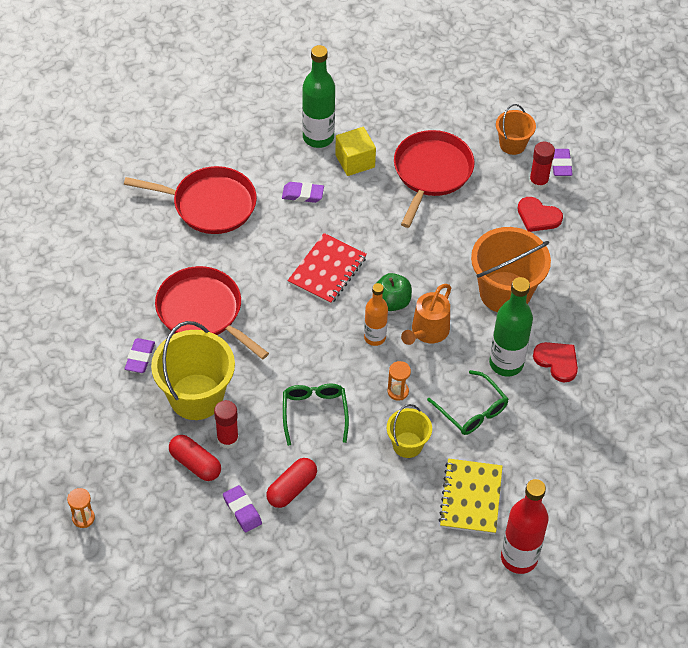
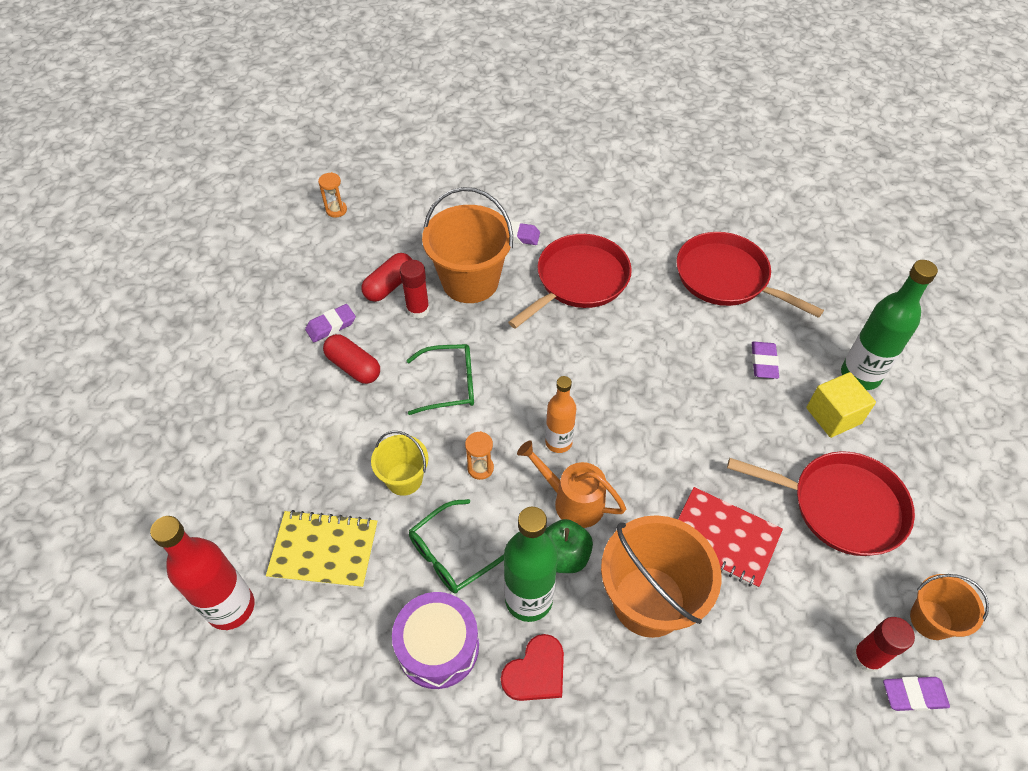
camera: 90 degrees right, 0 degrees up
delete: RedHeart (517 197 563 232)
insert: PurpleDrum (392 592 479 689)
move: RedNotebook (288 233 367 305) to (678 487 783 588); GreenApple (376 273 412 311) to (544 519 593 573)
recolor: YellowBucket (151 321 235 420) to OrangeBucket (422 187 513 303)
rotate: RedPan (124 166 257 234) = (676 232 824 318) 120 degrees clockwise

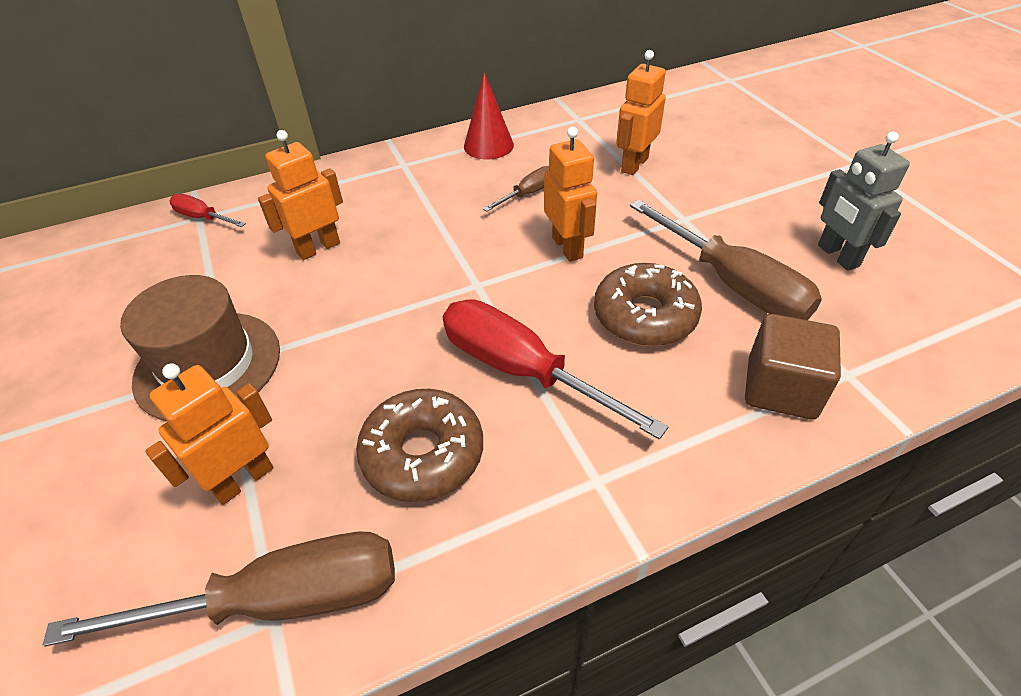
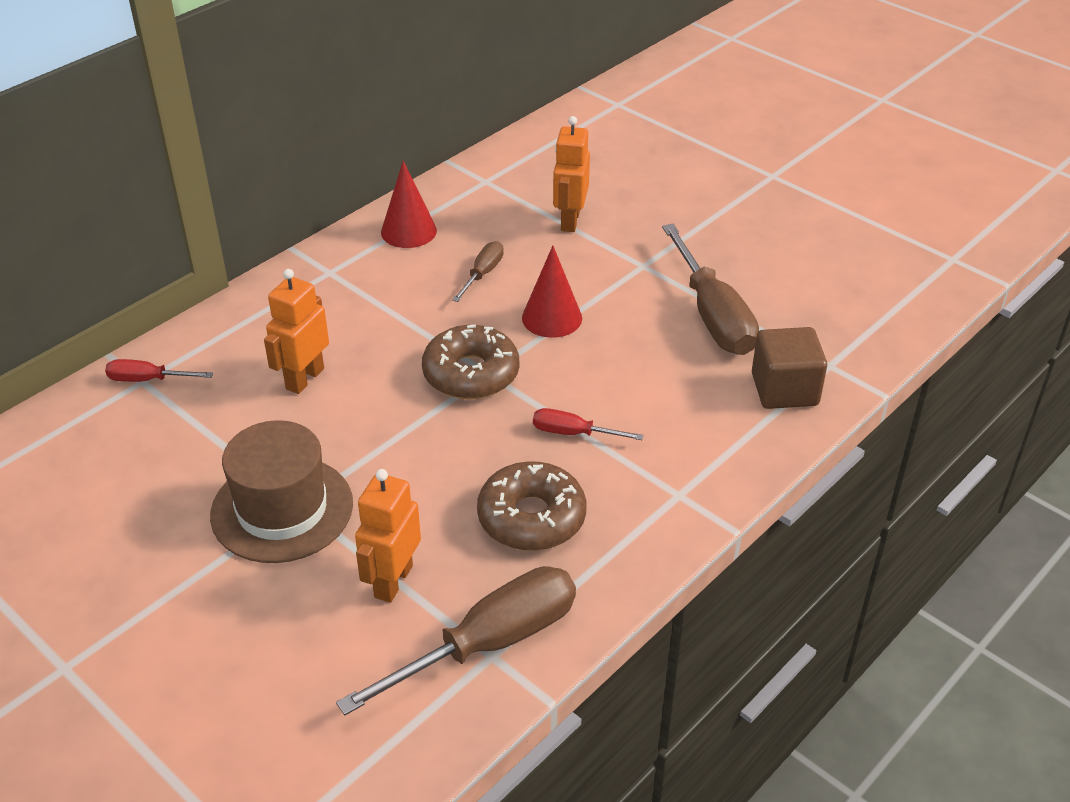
camera: 25 degrees left, 5 degrees down
delete: GreyRobot (818 131 910 271)
move: BrownDonut (594 263 702 346) to (422 324 519 399)
replace: OrangeRobot (544 127 597 262) to RedCone (522 246 582 338)
rotate: BrownScrewdriver (630 200 822 320) = (662 224 759 355) 45 degrees clockwise
resize: RedScrewdriver (443 299 669 440) = (533 408 644 440) x0.49

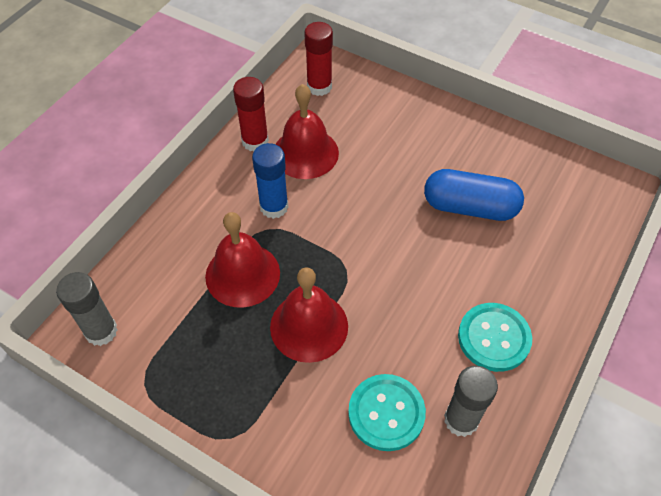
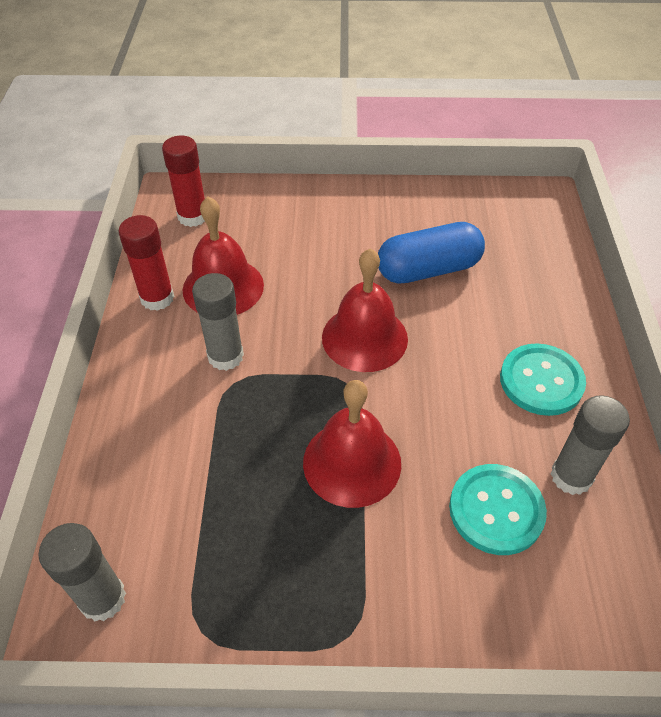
camera: 30 degrees left, 5 degrees down
move: RedBell (205 212 280 308) to (322 248 408 372)
recolor: BlueGlueStick (252 143 288 219) to GreyGlueStick (192 273 244 371)

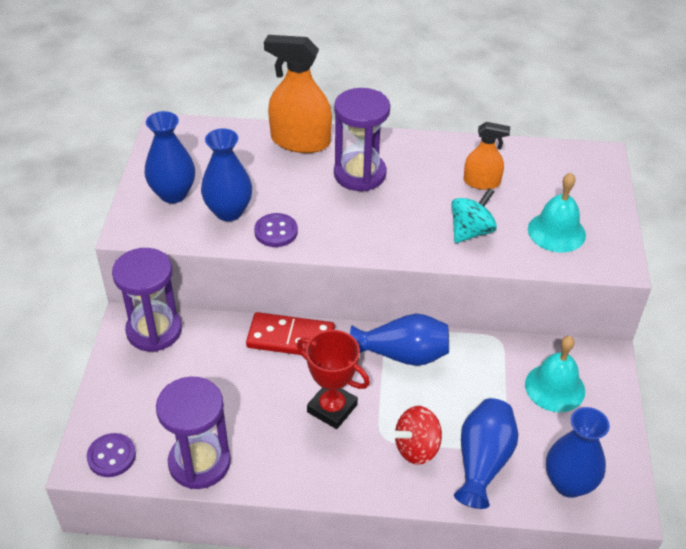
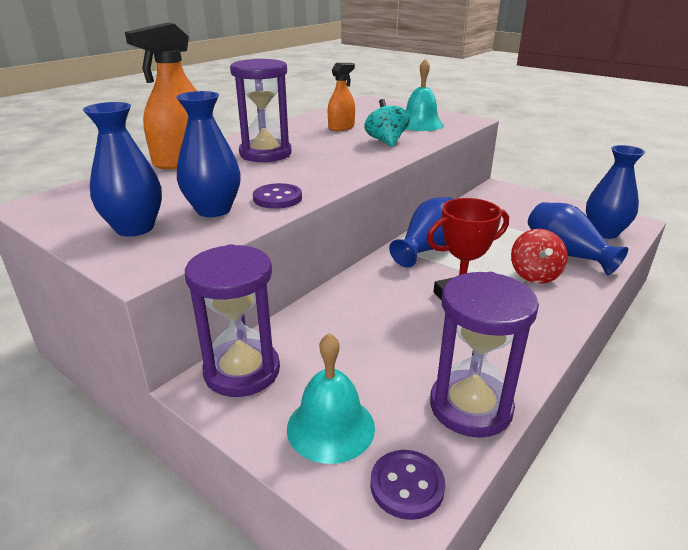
camera: 55 degrees left, 15 degrees down
delete: RedDomino (246 312 335 355)
move: TurquoiseBell (525 336 585 412) to (287 333 375 464)

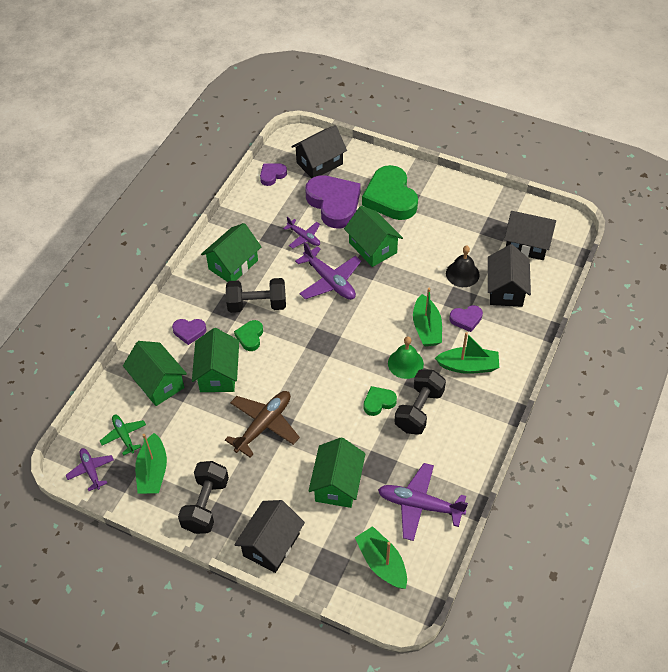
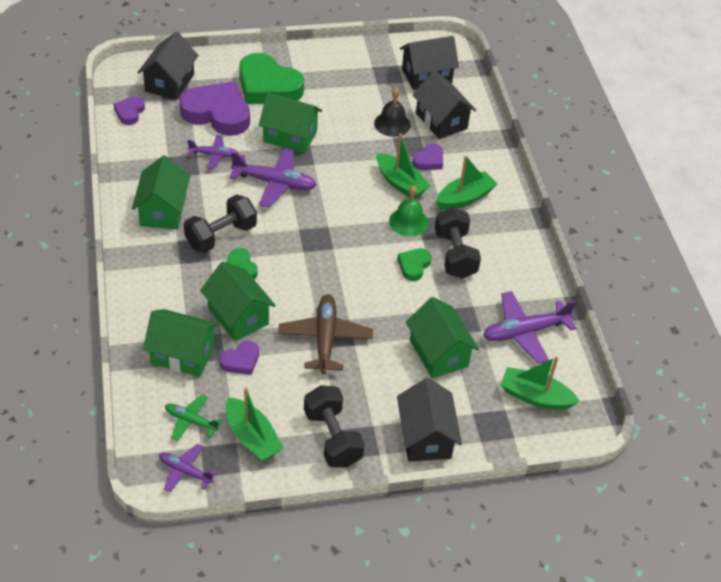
camera: 40 degrees left, 5 degrees down
move: PurpleHeart (172 319 206 345) to (219 341 259 375)

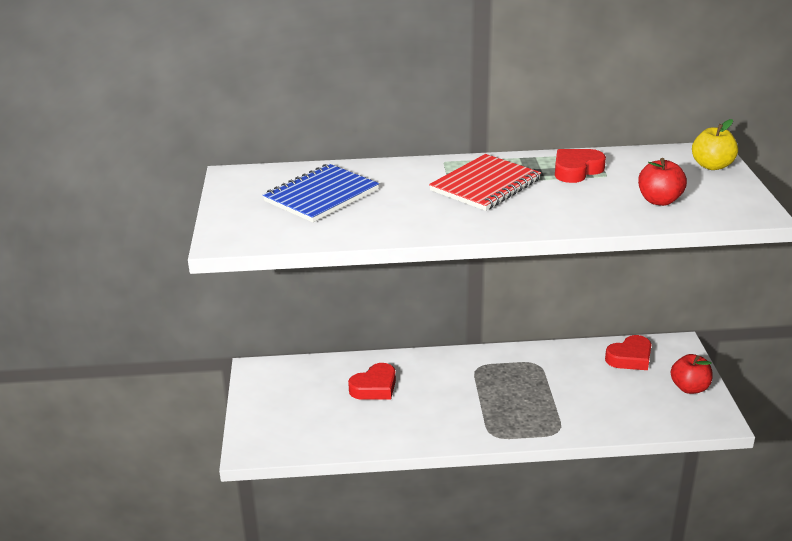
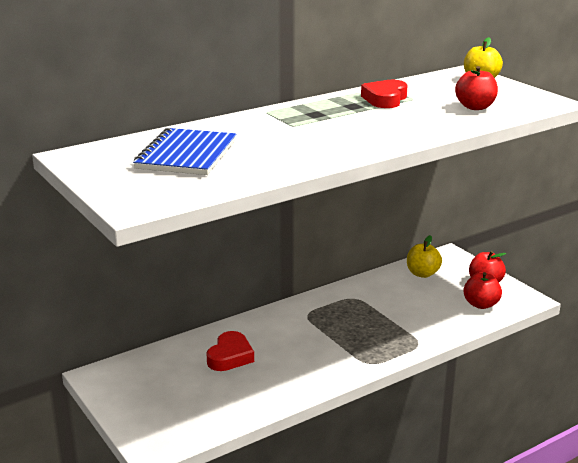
camera: 30 degrees left, 5 degrees down
delete: RedNotebook (429 154 541 211)
insert: RedApple (464 272 502 309)
replace: RedHeart (605 335 652 370) to YellowApple (407 235 442 278)

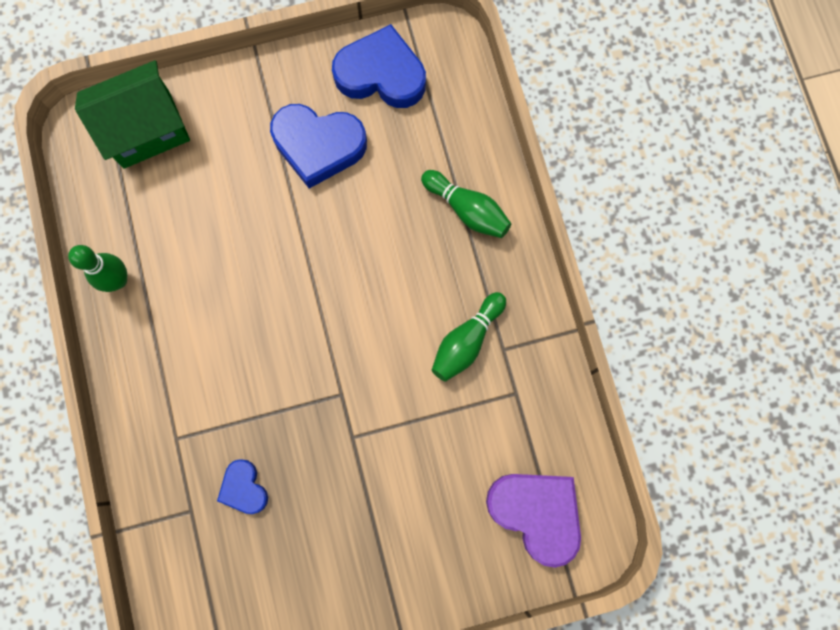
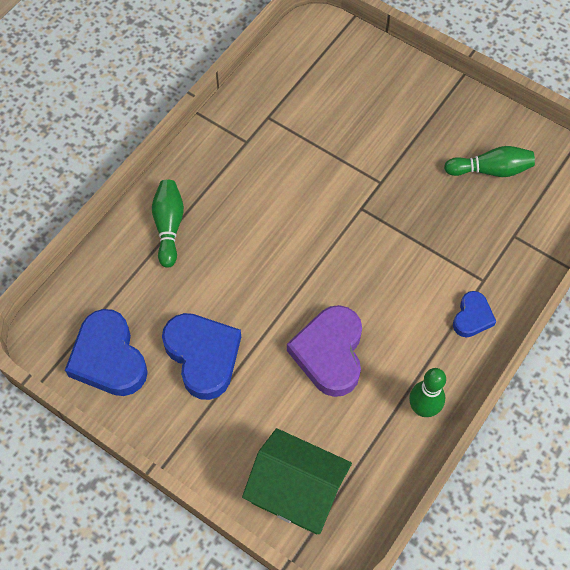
camera: 130 degrees left, 15 degrees down
move: GreenBowlingPin (432 292 506 382) to (444 146 535 177); BlueHeart (217 459 268 514) to (453 291 496 337); PurpleHeart (486 474 581 568) to (287 305 362 397)

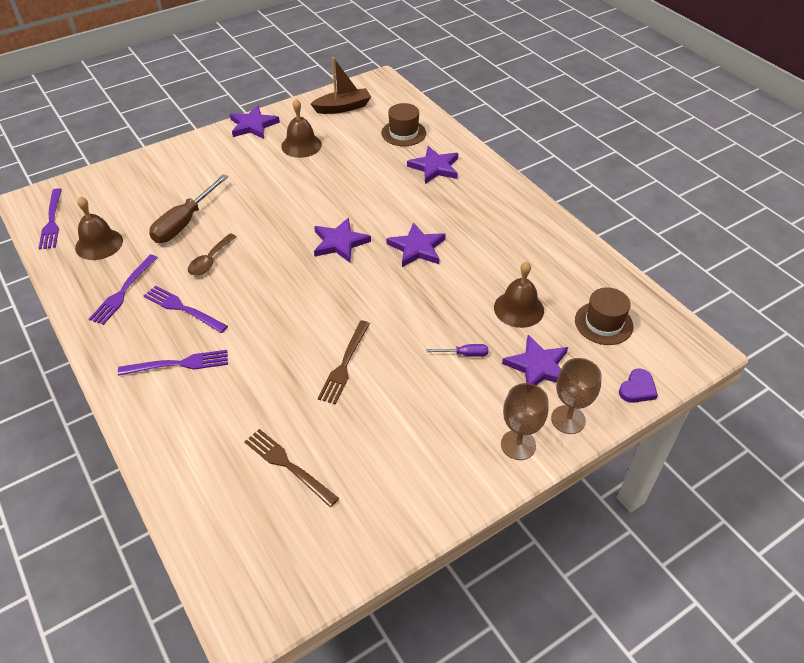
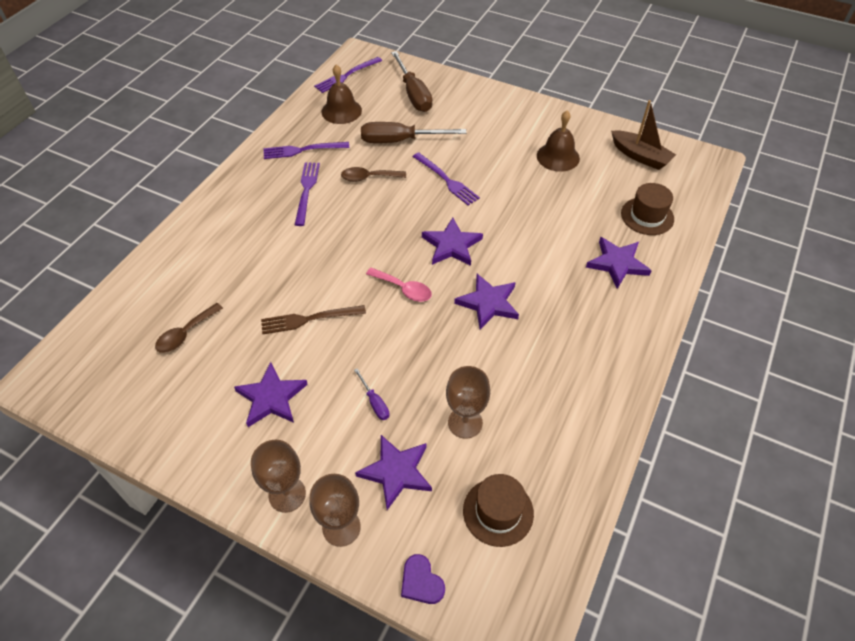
camera: 60 degrees right, 5 degrees up
insert: BrownScrewdriver (391 51 432 112); PinkSpoon (366 268 432 302)
move: PurpleStar (230 105 280 139) to (234 362 308 427); PurpleFork (118 350 228 376) to (413 153 480 205)
replace: BrownBell (494 261 544 328) to BrownGoblet (446 366 490 439); BrownFork (244 429 339 507) to BrownSpoon (155 303 223 353)
rotate: PurpleHeart (619 368 658 403) = (401 554 445 604) 45 degrees clockwise

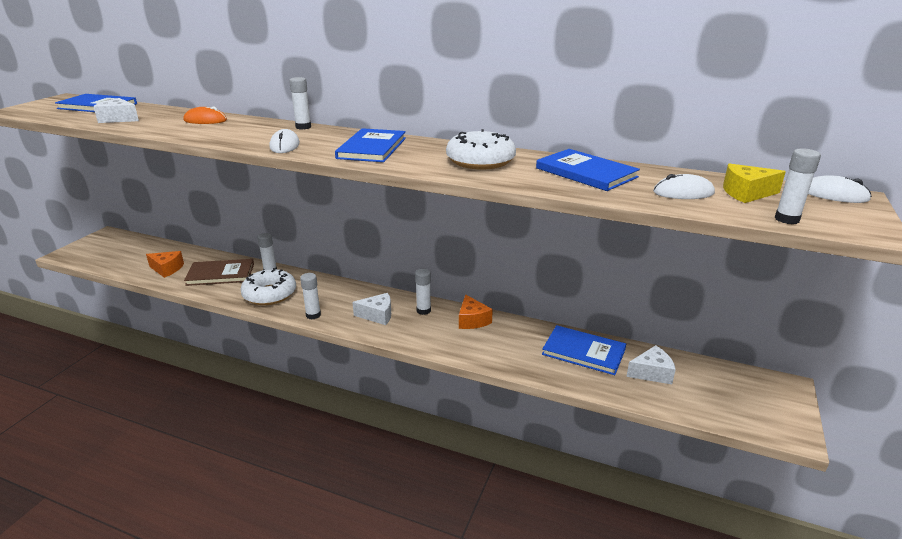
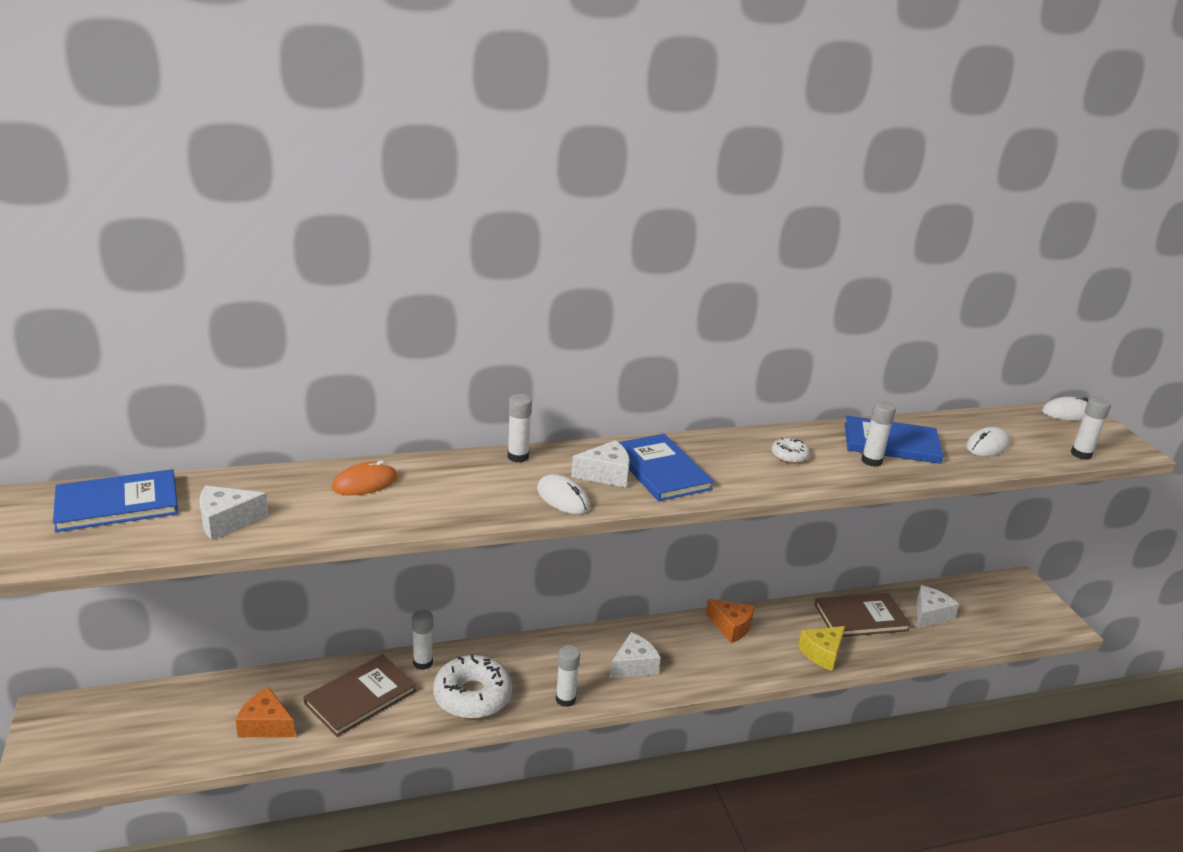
camera: 40 degrees left, 0 degrees up
insert: WhiteCheese (571 440 630 487)
move: YellowCheese (723 163 786 203) to (798 626 845 671); WhiteGlueStick (415 269 431 315) to (861 401 896 467)
recolor: BlueBook (542 325 626 375) to BrownBook (814 593 911 637)
rotate: OrangeCheese (146 251 184 278) = (236 687 295 737) 135 degrees counterclockwise
resize: WhiteDonut (446 129 516 170) = (771 438 810 463) x0.47

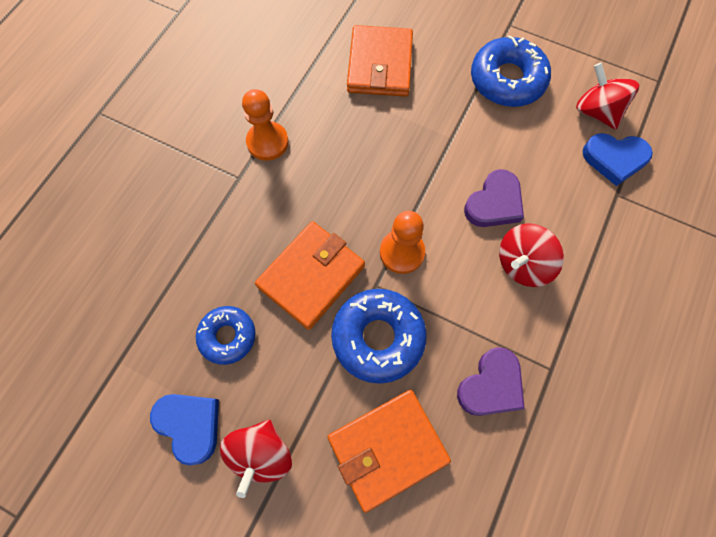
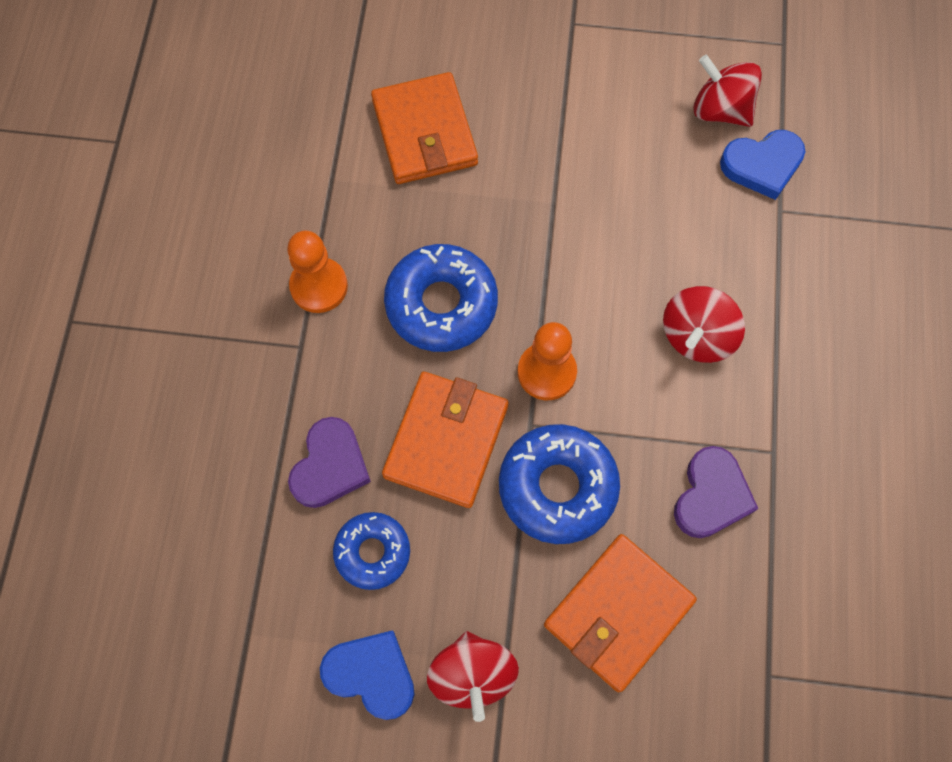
camera: 20 degrees left, 0 degrees up
move: BlueDonut (471 35 551 107) to (384 244 498 352); PurpleHeart (464 169 524 227) to (288 417 371 508)

